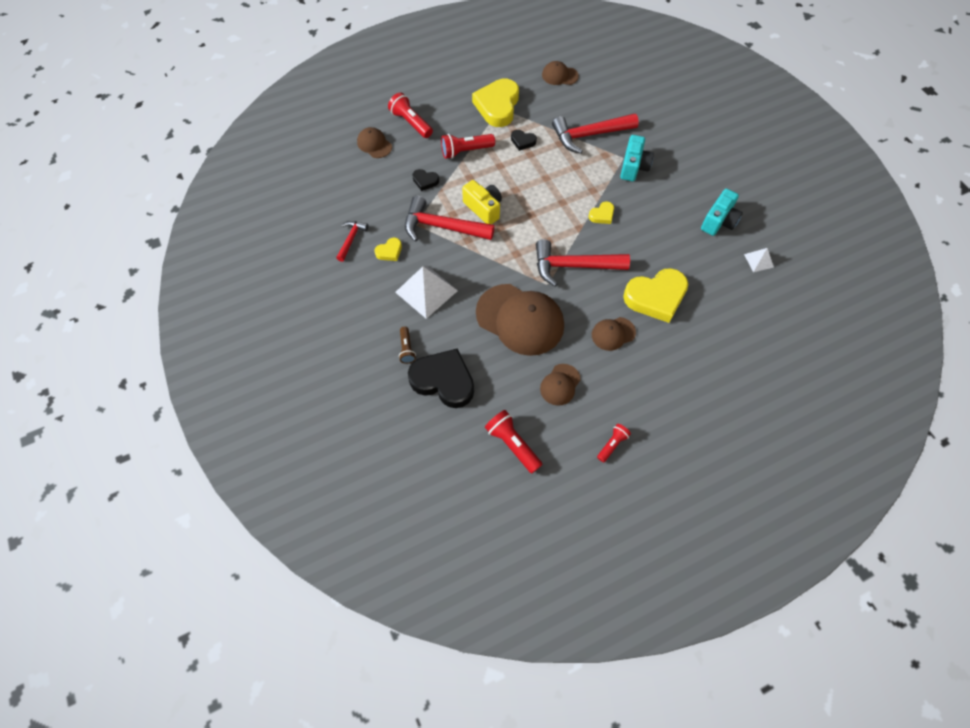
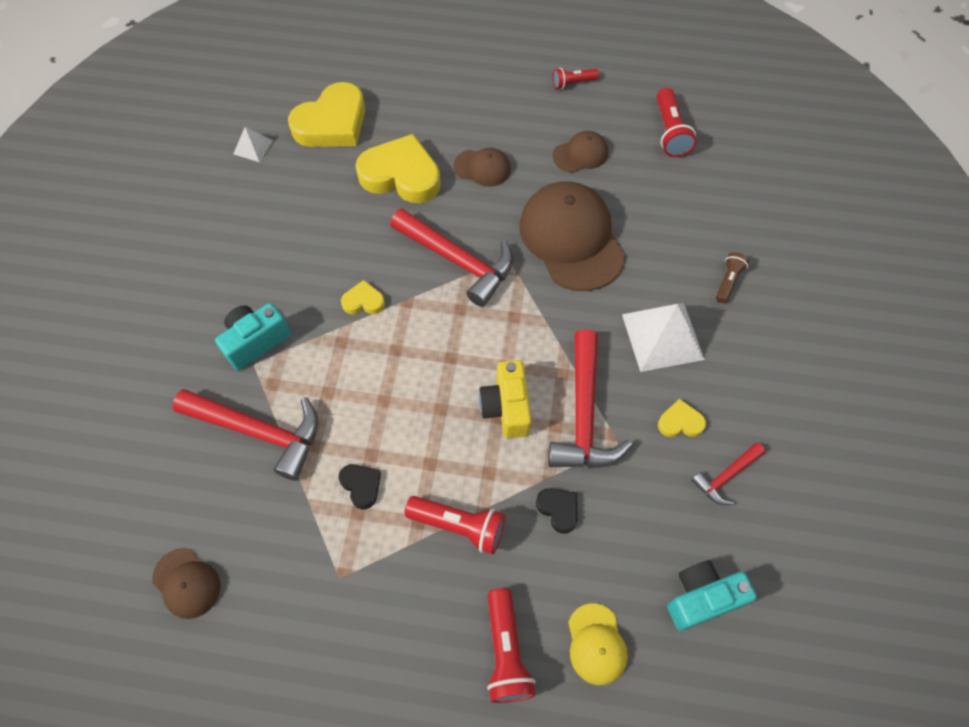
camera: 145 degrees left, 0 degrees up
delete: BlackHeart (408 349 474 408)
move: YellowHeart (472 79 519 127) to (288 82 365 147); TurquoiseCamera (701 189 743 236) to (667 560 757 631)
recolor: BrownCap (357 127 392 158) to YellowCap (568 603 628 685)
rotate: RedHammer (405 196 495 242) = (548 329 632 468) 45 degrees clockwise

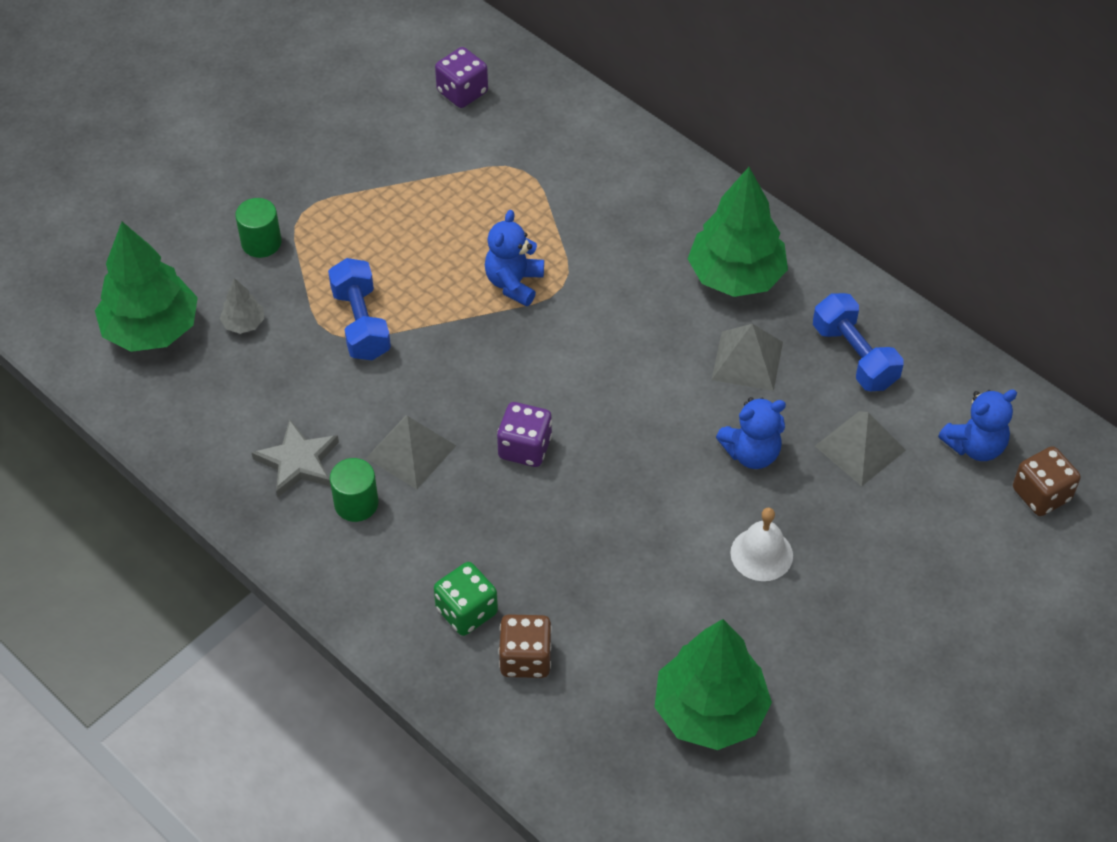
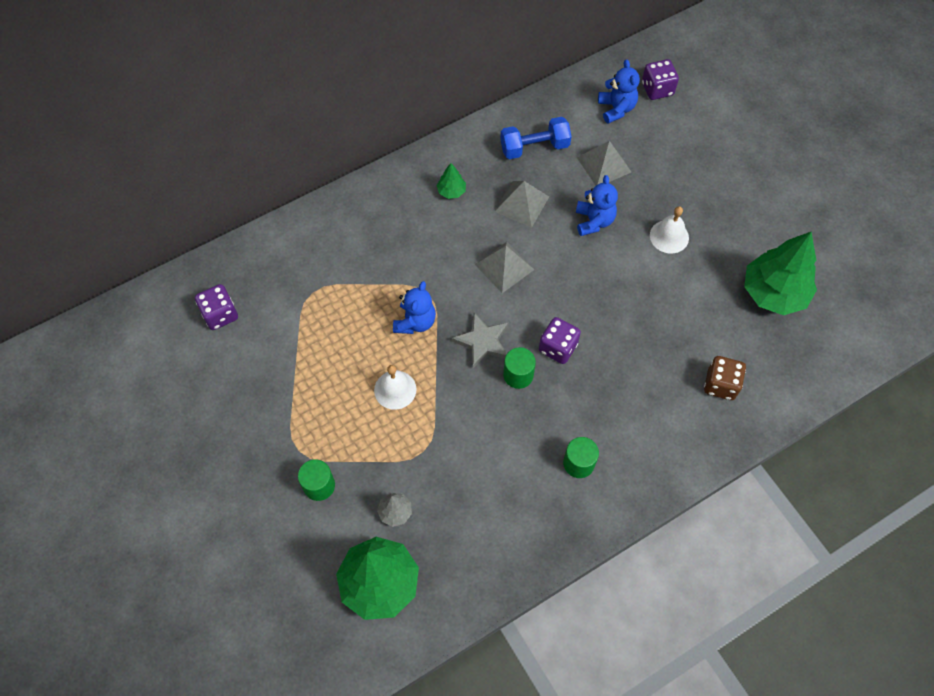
camera: 75 degrees left, 10 degrees up
delete: BlueDumbbell (328 258 391 360); GreenDice (434 562 498 636)
insert: GreenCylinder (503 347 536 389); WhiteBell (374 365 416 410)
move: GreyPyramid (366 415 456 489) to (475 242 535 293); GreyStar (252 419 339 498) to (452 312 509 368)
recolor: BrownDice (1013 446 1081 516) to PurpleDice (642 59 679 100)
rotate: BlueTeddyBear (485 210 544 306) = (393 281 436 334) 105 degrees counterclockwise
resize: GreenTree (688 167 788 297) = (437 163 466 199) x0.44

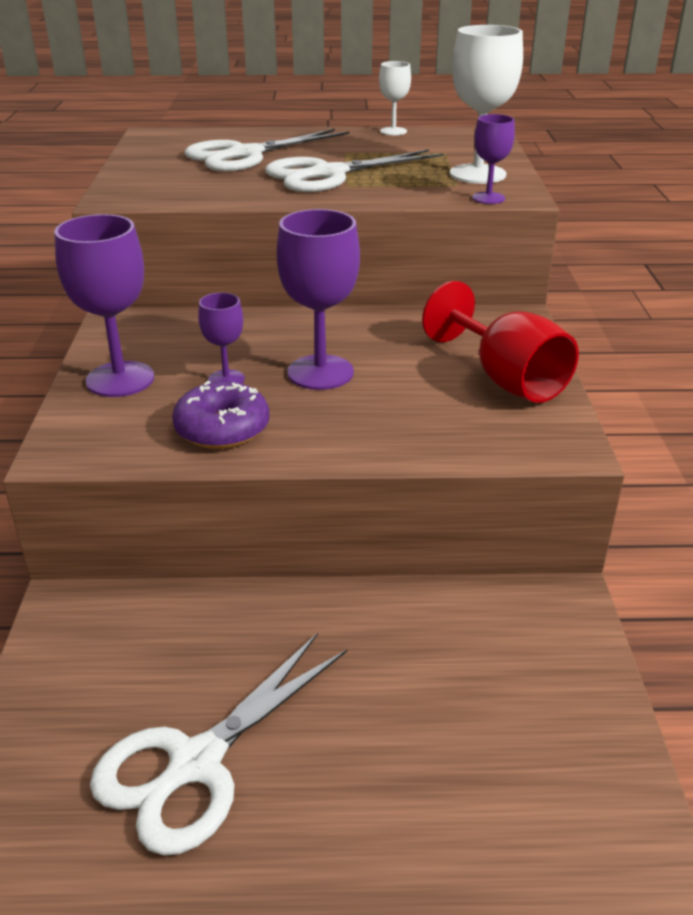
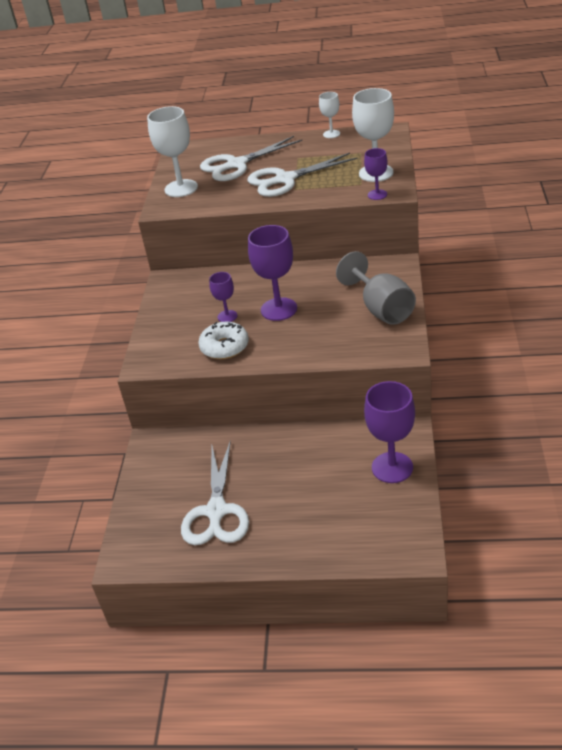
camera: 10 degrees right, 5 degrees up
insert: WhiteGoblet (147 106 198 197)
move: PurpleGoblet (54 214 154 397) to (364 381 415 483)
recolor: RedGoblet (422 281 579 403) to GreyGoblet (336 251 416 325); PurpleDonut (172 381 269 449) to WhiteDonut (198 321 249 359)
rotate: WhiteScissors (90 633 347 856) = (181 440 249 545) 45 degrees counterclockwise

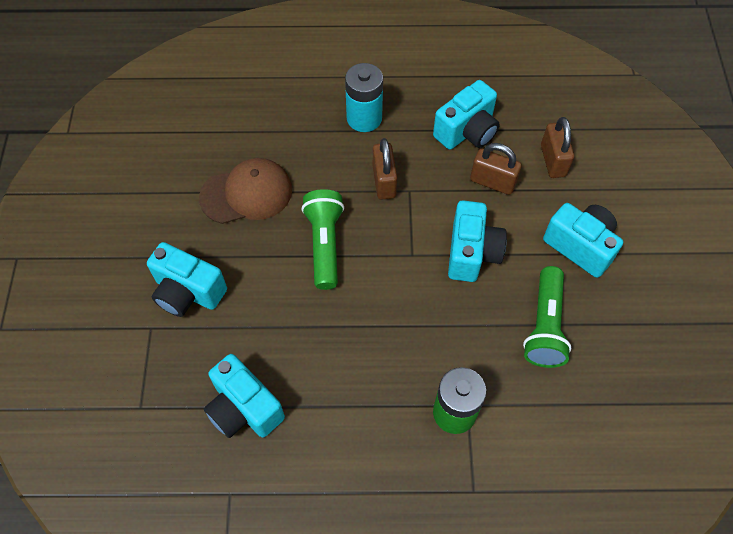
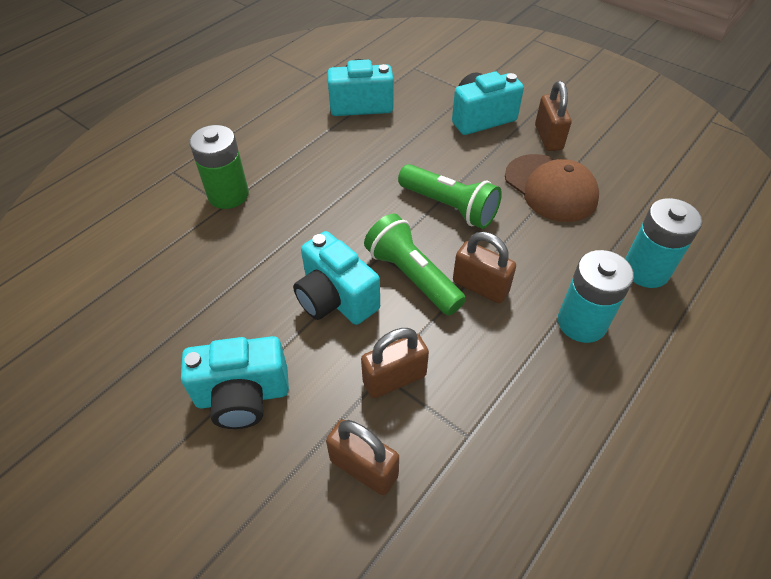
camera: 130 degrees right, 10 degrees down
delete: TurquoiseCamera (433 80 500 150)
insert: BrownPadlock (535 81 572 151); TurquoiseBattery (625 198 702 288)
move: GreenFlashlight (523 266 571 368) to (364 214 466 315)
rotate: BrownCap (199 158 292 224) = (505 154 599 222) 60 degrees counterclockwise

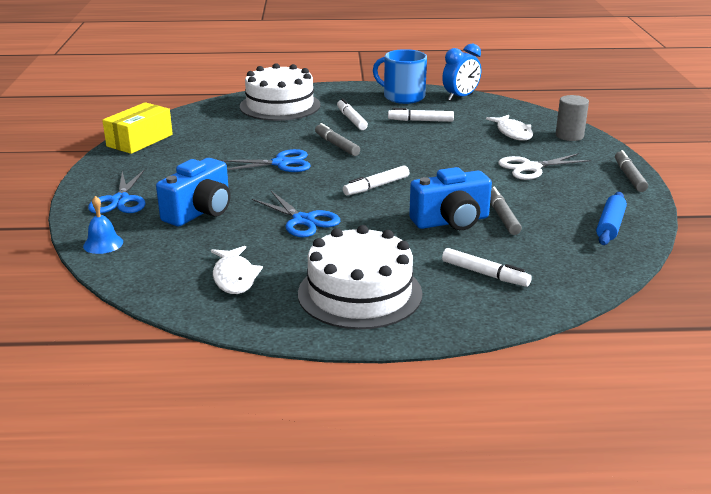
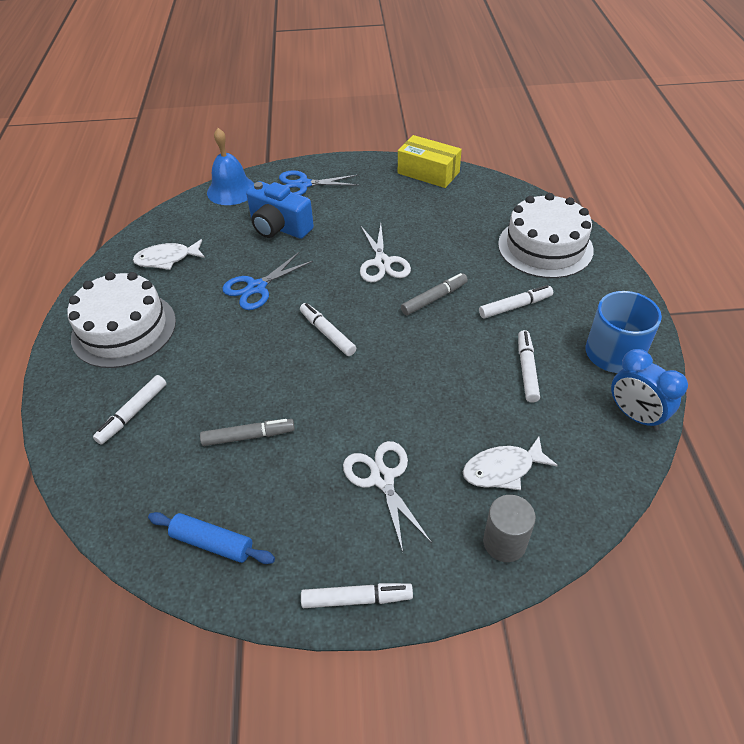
camera: 90 degrees right, 20 degrees up
delete: BlueCamera (409 167 492 230)
recolor: BlueScissors (219 149 311 172) to WhiteScissors (360 224 411 283); GreyMarker (615 150 648 192) to WhiteMarker (301 583 413 608)
resize: BlueBell (83 196 123 254) = (207 128 254 205) x1.71

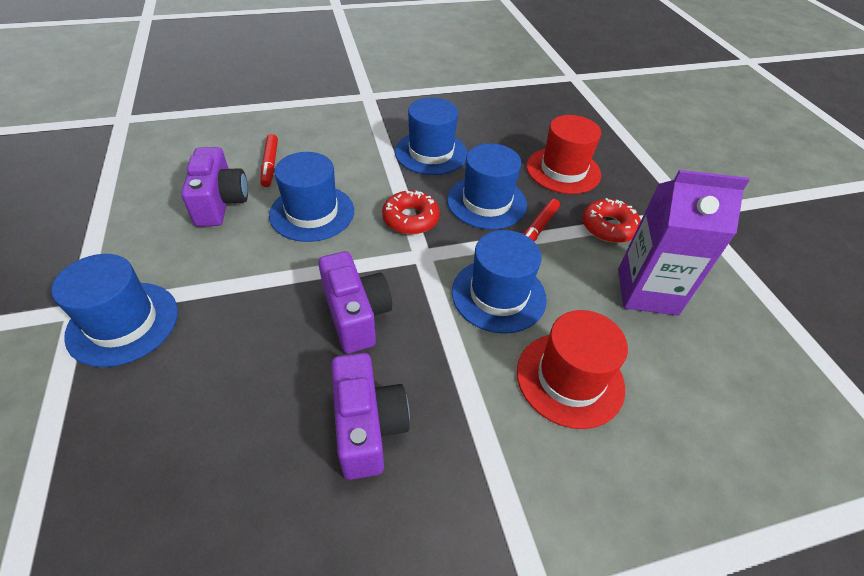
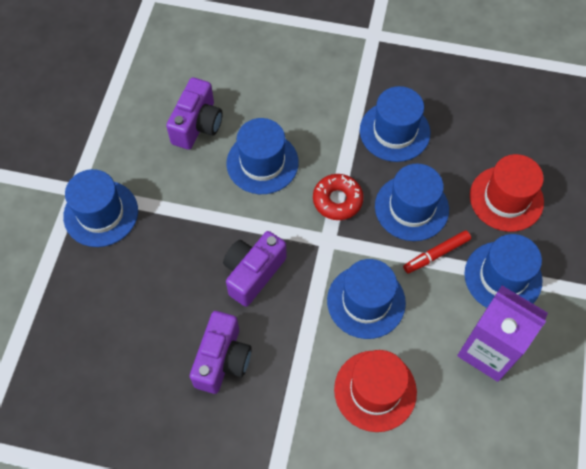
camera: 30 degrees right, 15 degrees up
delete: RedMarker (260 134 278 187)
replace: RedDonut (582 198 641 243) to BlueHat (464 234 543 308)
rotate: PurpleCamera (318 251 392 353) = (223 231 287 307) 150 degrees counterclockwise

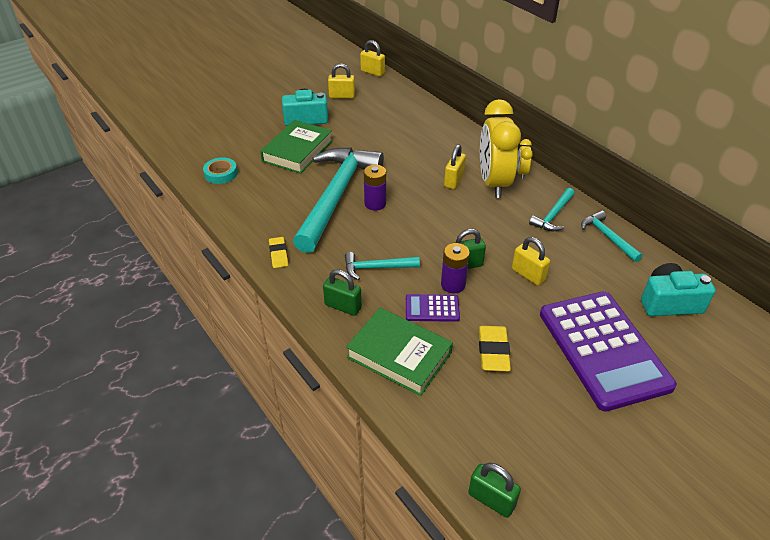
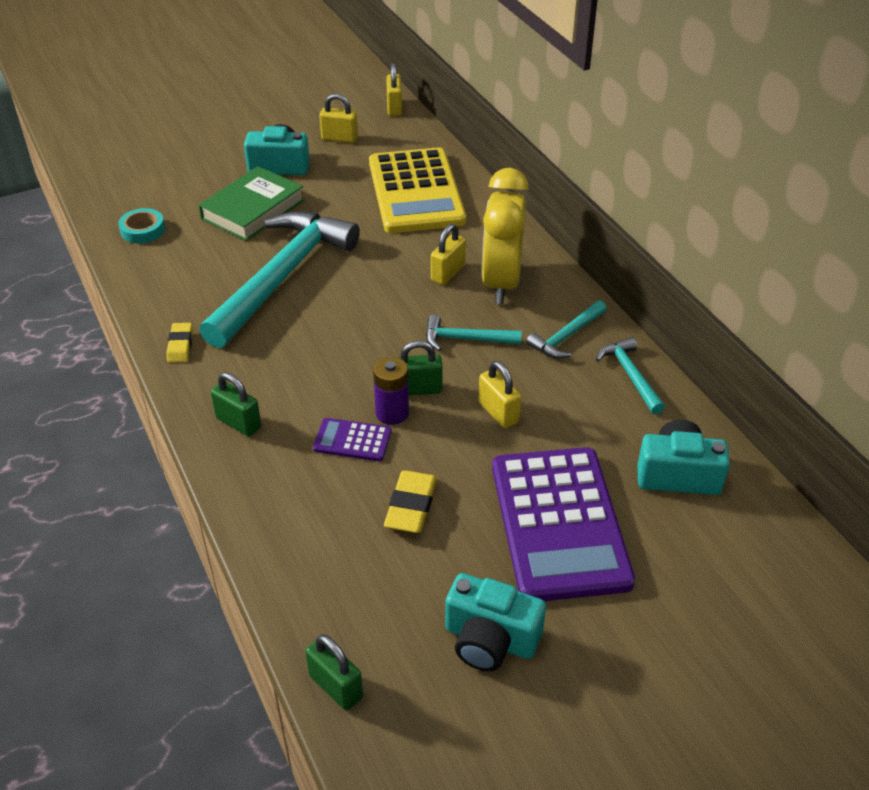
camera: 10 degrees right, 0 degrees up
delete: YellowClock (517 139 533 179); PurpleBattery (364 165 386 210); GreenBook (346 308 453 396)
insert: YellowCalculator (369 147 466 233); TurquoiseCamera (445 573 546 672)
move: TurquoiseHammer (345 252 420 280) to (426 315 522 351)
rotate: YellowPadlock (360 40 385 77) = (386 63 402 116) 45 degrees clockwise

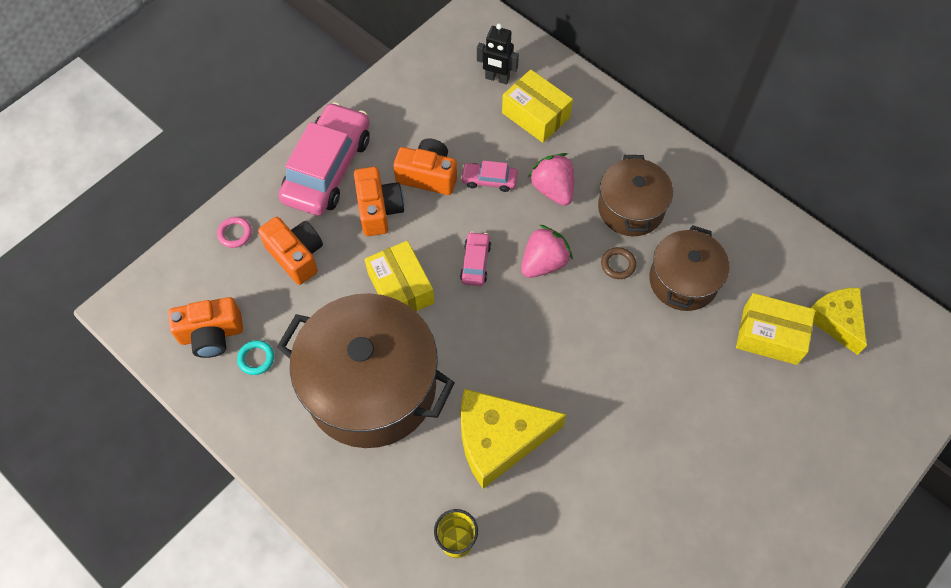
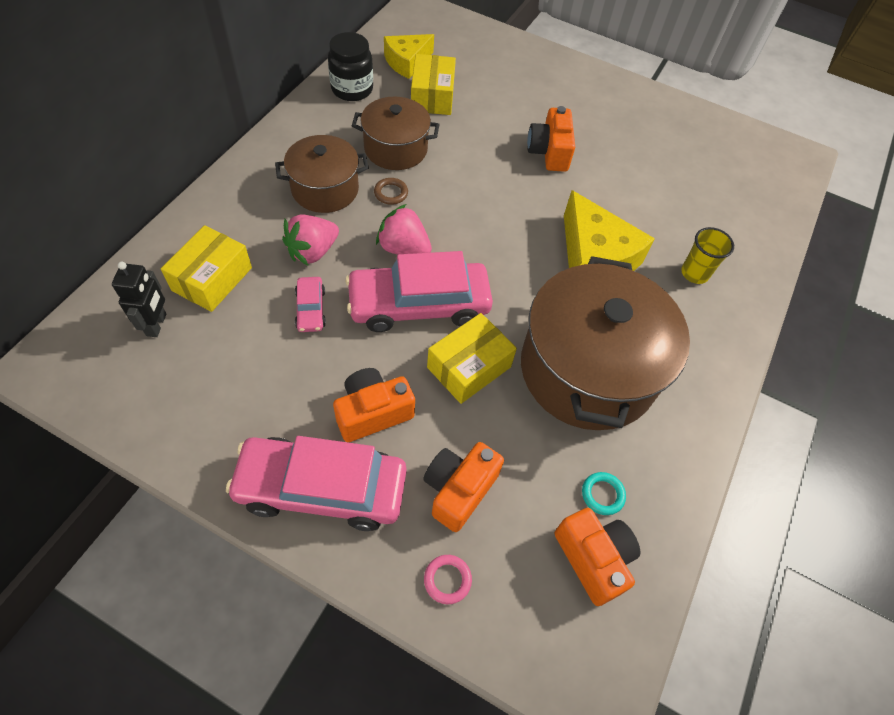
camera: 110 degrees left, 5 degrees down
insert: BlackJar (328 32 373 101)
move: OrangeCamera (393 138 457 195) to (527 106 575 172)
resize: PinkCar (460 232 491 286) = (345 251 493 332) x2.24

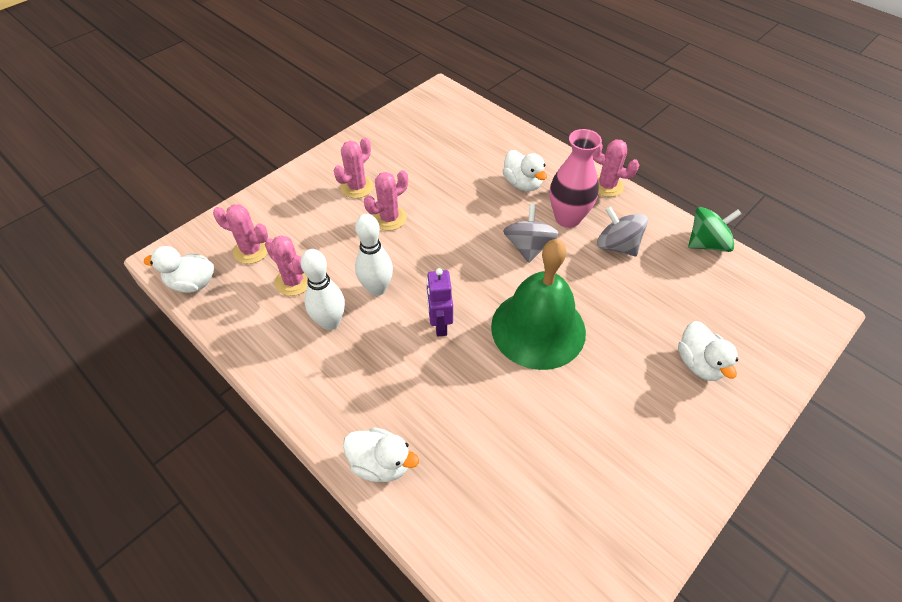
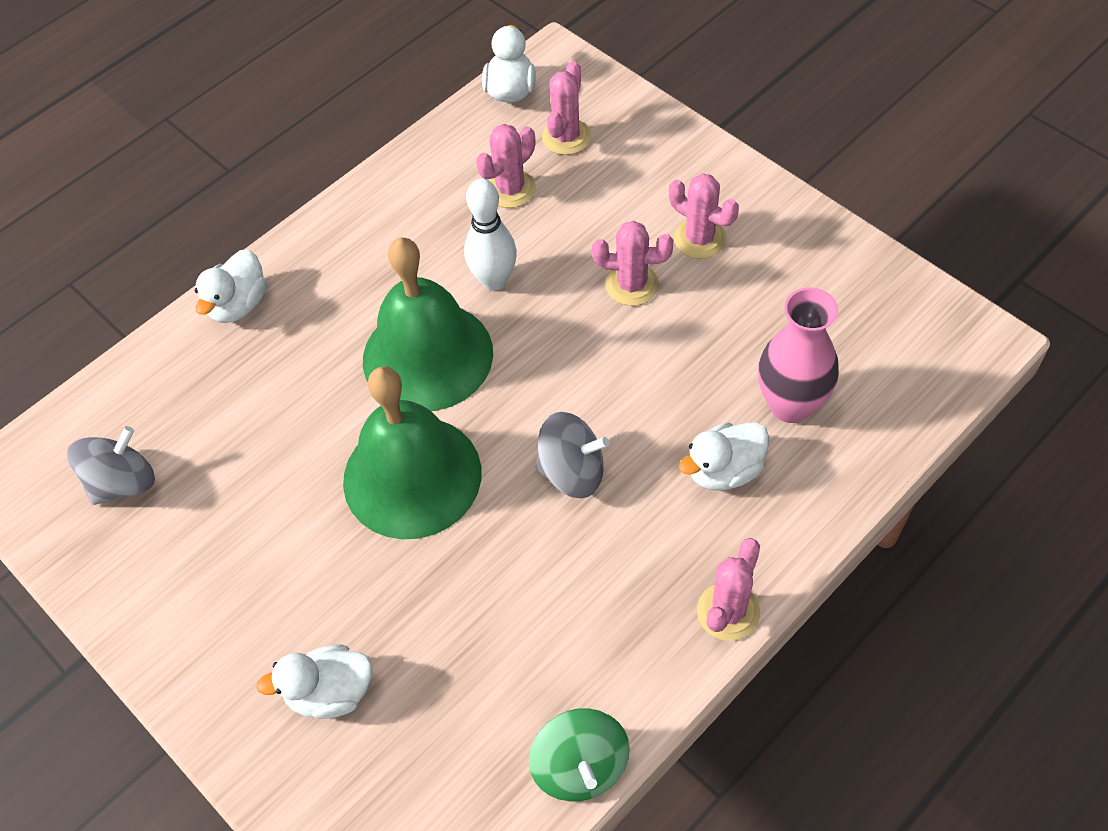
camera: 95 degrees right, 5 degrees up
delete: WhiteBowlingPin (301 249 345 330)
move: PinkVase (550 129 602 228) to (758 287 839 423); GreySpinningTop (597 206 648 256) to (67 426 155 505)
replace: PurpleRobot (426 268 453 337) to GreenBell (363 237 493 411)
rotate: PinkCactus (364 170 408 231) = (592 221 673 306) 45 degrees counterclockwise

